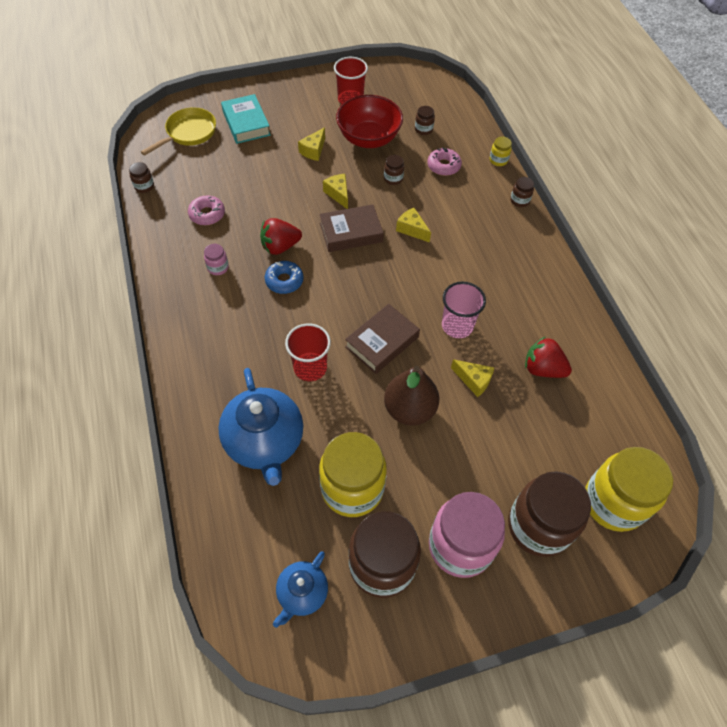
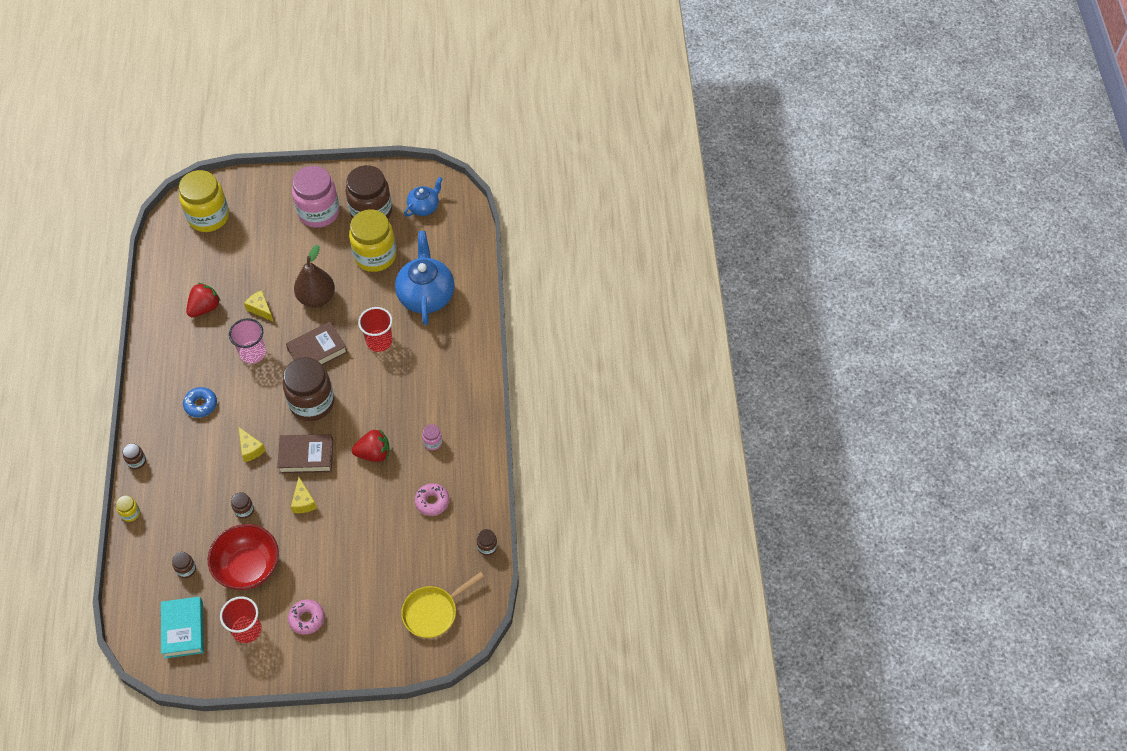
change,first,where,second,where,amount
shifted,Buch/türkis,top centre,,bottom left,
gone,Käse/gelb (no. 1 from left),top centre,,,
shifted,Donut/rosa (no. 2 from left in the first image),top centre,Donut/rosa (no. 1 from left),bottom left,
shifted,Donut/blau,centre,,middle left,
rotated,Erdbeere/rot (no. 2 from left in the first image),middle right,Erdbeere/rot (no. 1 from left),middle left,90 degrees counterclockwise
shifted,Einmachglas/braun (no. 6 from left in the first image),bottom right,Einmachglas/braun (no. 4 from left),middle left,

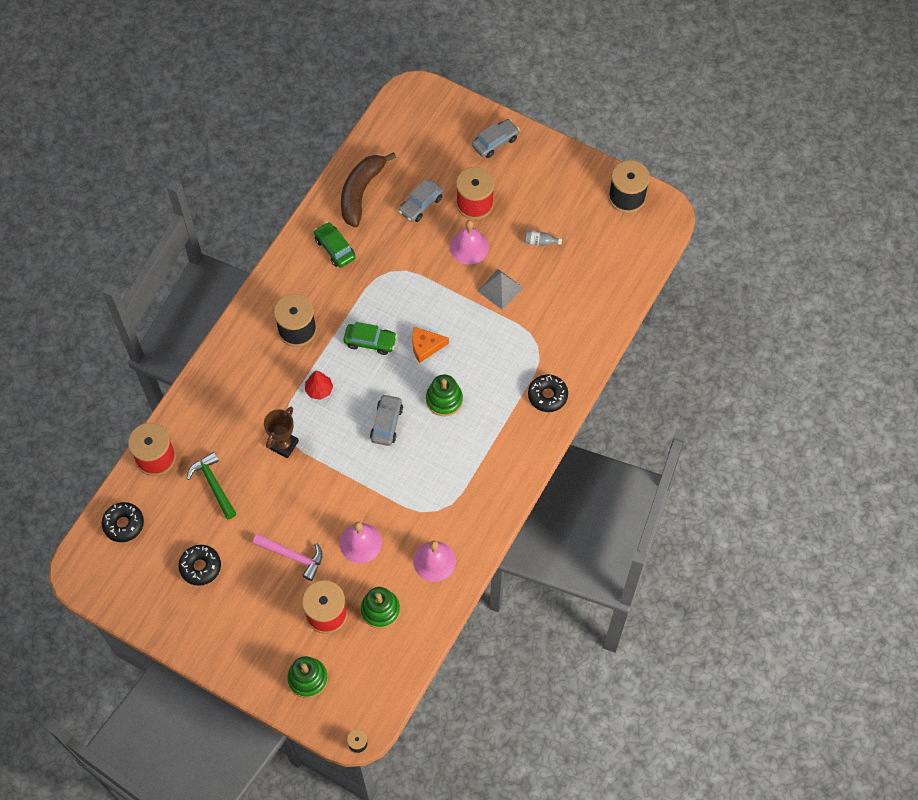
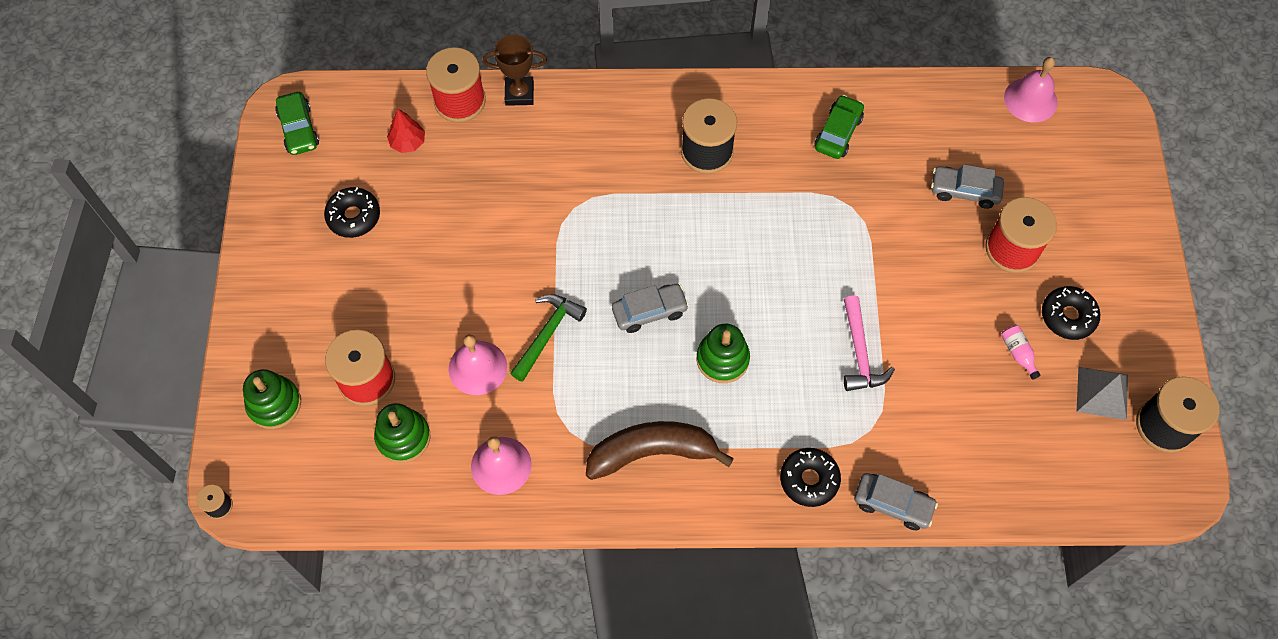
change,first,where,second,where,amount
shifted,Auto/grau (no. 3 from left in the first image),top centre,Auto/grau (no. 2 from left),bottom right,
shifted,Banane/braun,top centre,,bottom centre,
shifted,Glocke/rosa (no. 3 from left),top centre,,top right,
repainted,Flasche/grau,top centre,Flasche/rosa,middle right,
shifted,Pyramide/grau,centre,,middle right,
shifted,Auto/grün (no. 2 from left in the first image),centre,Auto/grün (no. 1 from left),top left,
gone,Käse/orange,centre,,,
shifted,Baum/rot,centre,,top left,
shifted,Pokal/braun,middle left,,top centre,
shifted,Hammer/grün,middle left,,centre,
shifted,Donut/schwarz (no. 1 from left in the first image),middle left,Donut/schwarz (no. 3 from left),middle right,
shifted,Hammer/rosa,bottom left,,middle right,

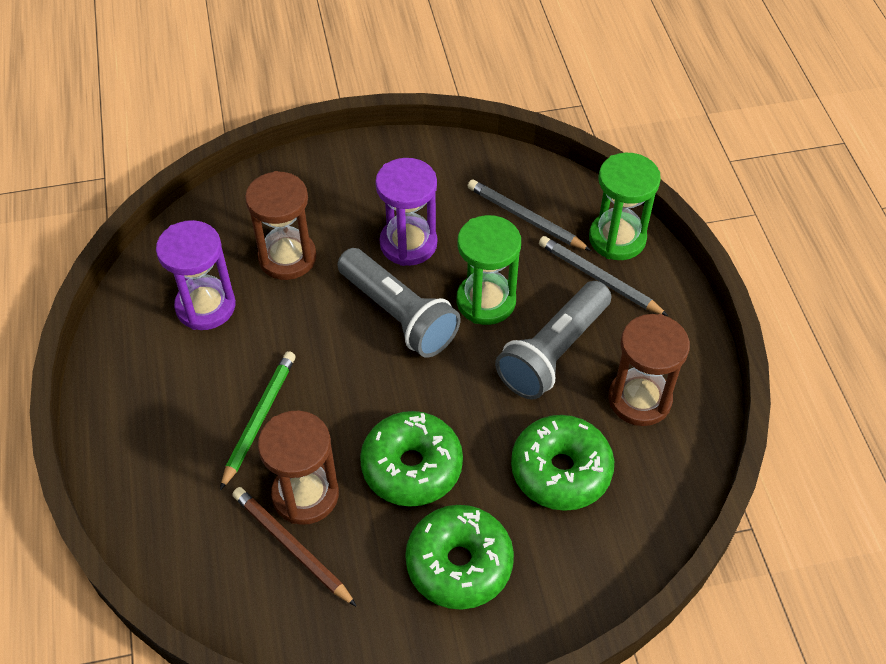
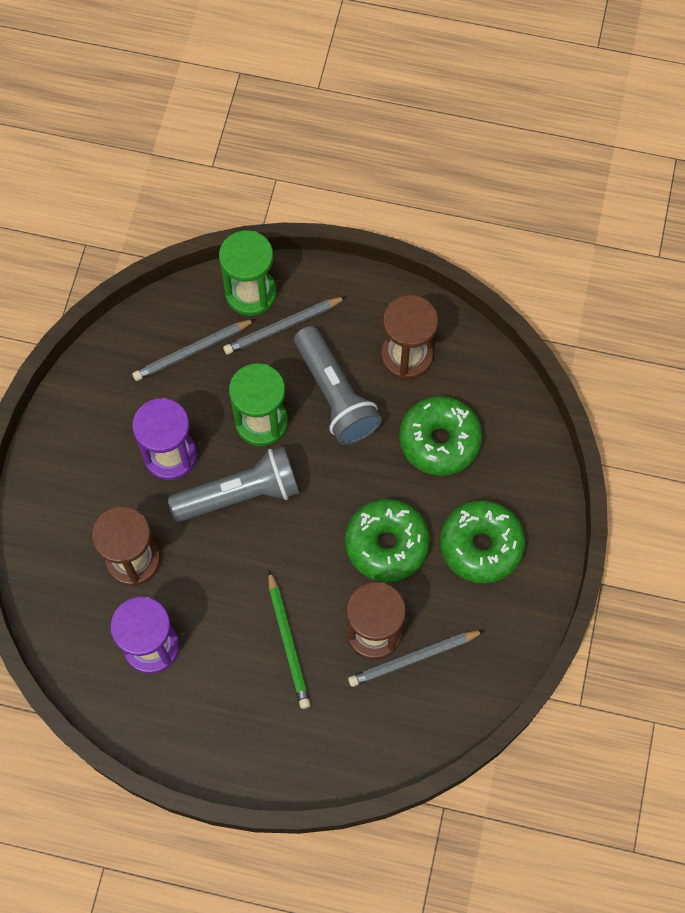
change,first,where,second,where,amount
rotated,Bleistift/grün,middle left,,bottom centre,150 degrees counterclockwise
repainted,Bleistift/braun,bottom left,Bleistift/grau (no. 3 from left),bottom centre,

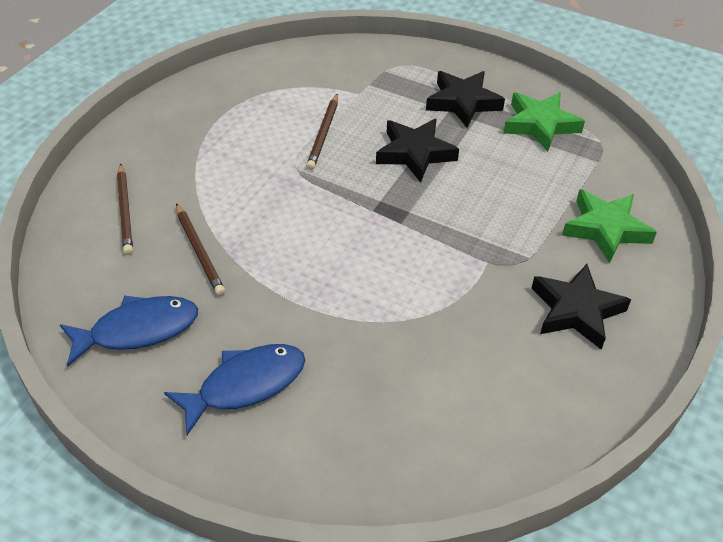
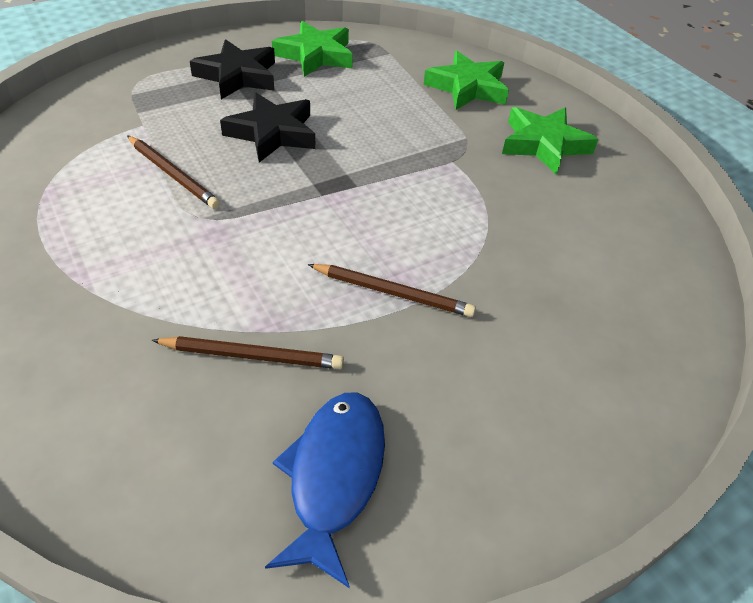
change,first,where,second,where,amount
shifted,Bleistift/braun (no. 1 from left in the first image),middle left,Bleistift/braun (no. 3 from left),centre,
repainted,Stern/schwarz (no. 3 from left),middle right,Stern/grün (no. 3 from left),top right,
gone,Fisch/blau (no. 2 from left),bottom left,,,

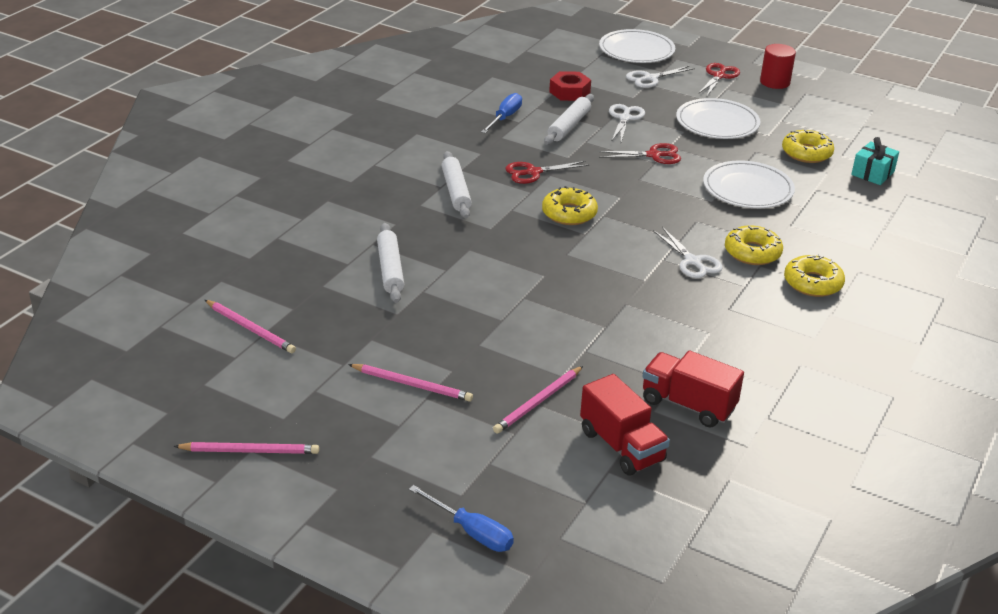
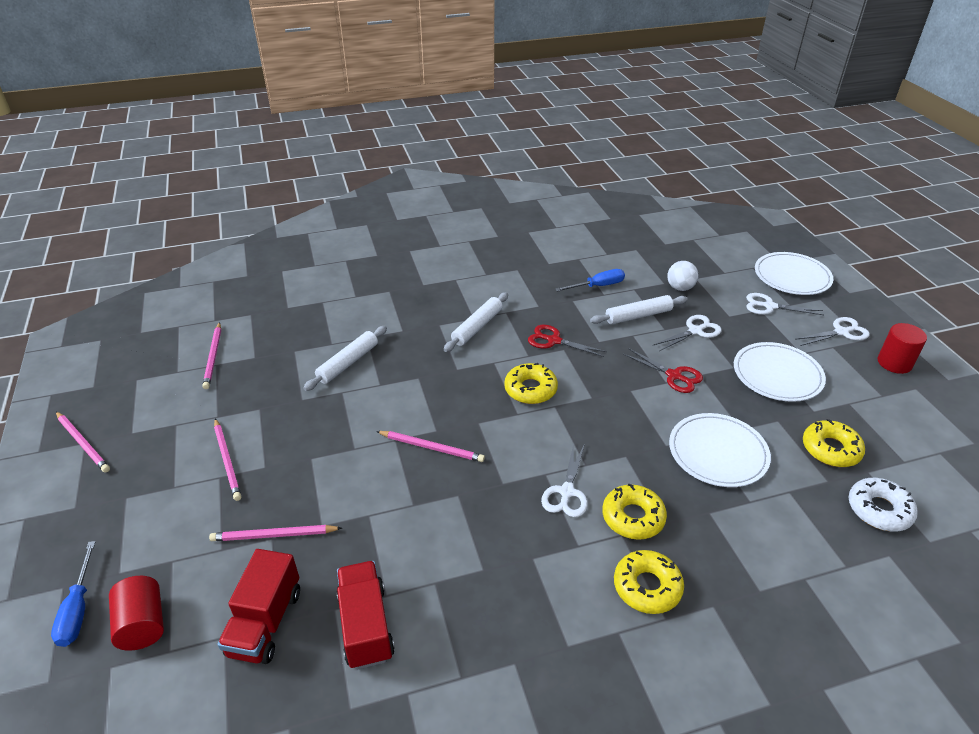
change,first,where,second,where,amount
repainted,Schere/rot (no. 3 from left),top right,Schere/weiß (no. 4 from left),middle right,
swapped,Sechskantmutter/rot,top centre,Ball/weiß,middle right,
swapped,Geschenk/türkis,top right,Donut/weiß,bottom right,
new,,,Bleistift/rosa (no. 5 from left),centre,
new,,,Vollzylinder/rot (no. 1 from left),bottom left,

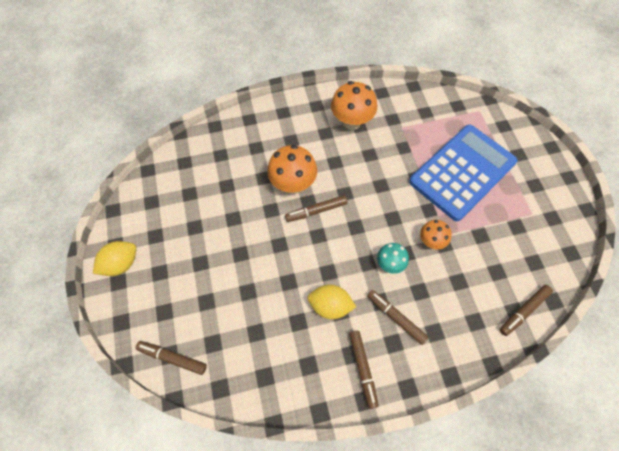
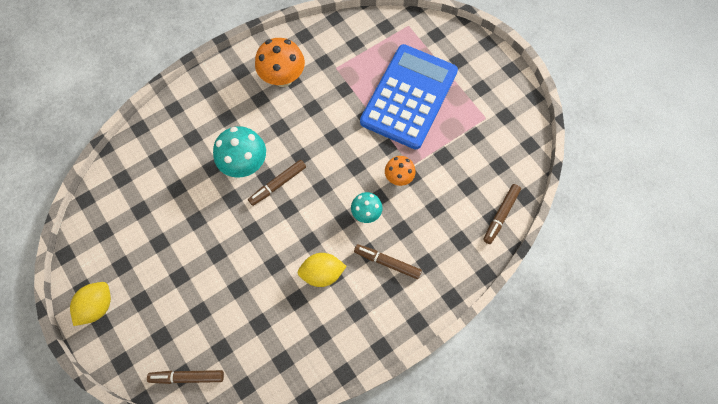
change,first,where,second,where,amount
repainted,Pilz/orange (no. 1 from left),centre,Pilz/türkis (no. 1 from left),middle left,
gone,Filzstift/braun (no. 3 from left),bottom centre,,,

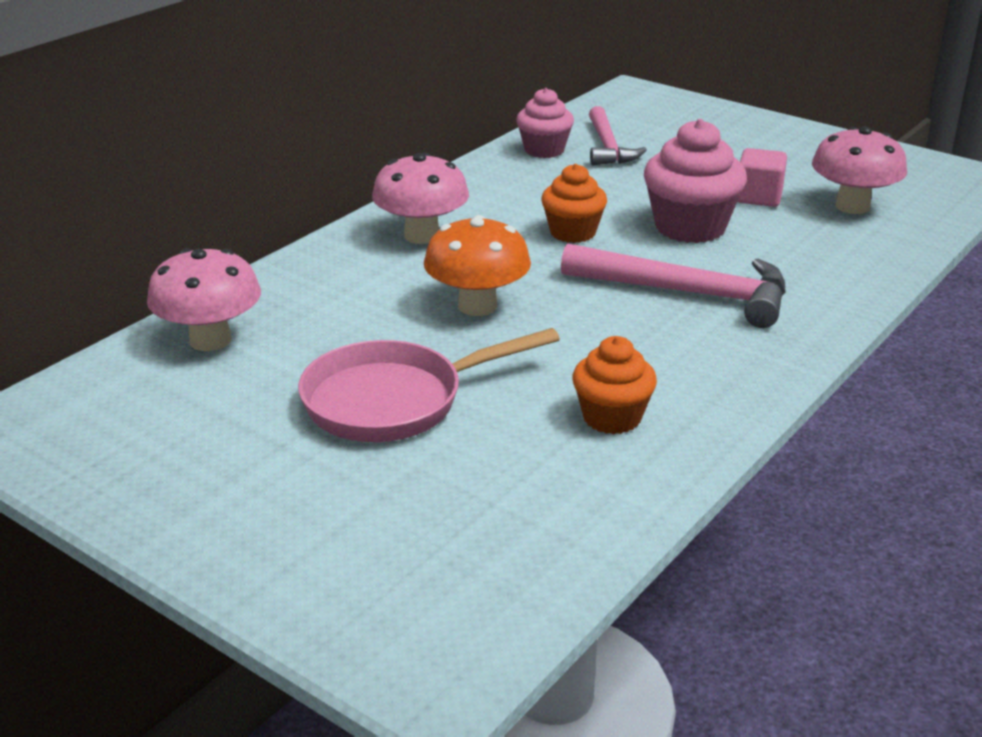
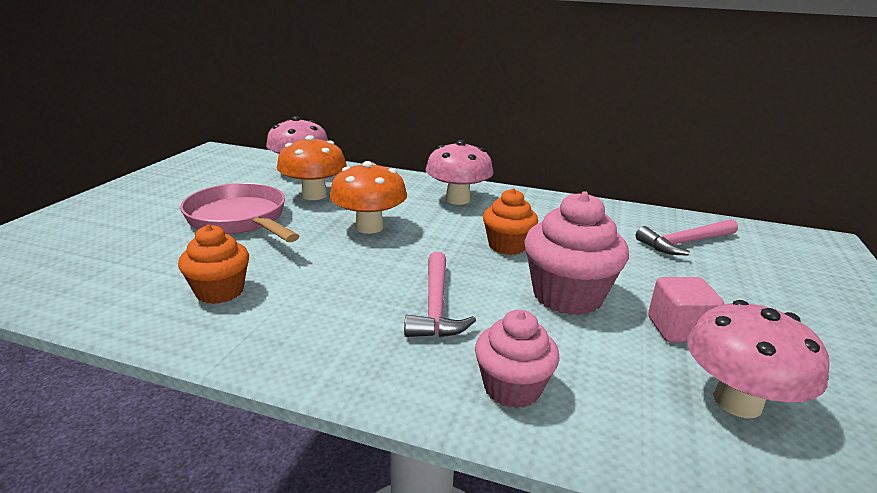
change,first,where,second,where,amount
shifted,Muffin/rosa (no. 1 from left),top centre,,bottom centre,
scaled,Hammer/rosa (no. 2 from left in the first image),middle right,Hammer/rosa (no. 1 from left),centre,x0.66
new,,,Pilz/orange (no. 1 from left),centre,

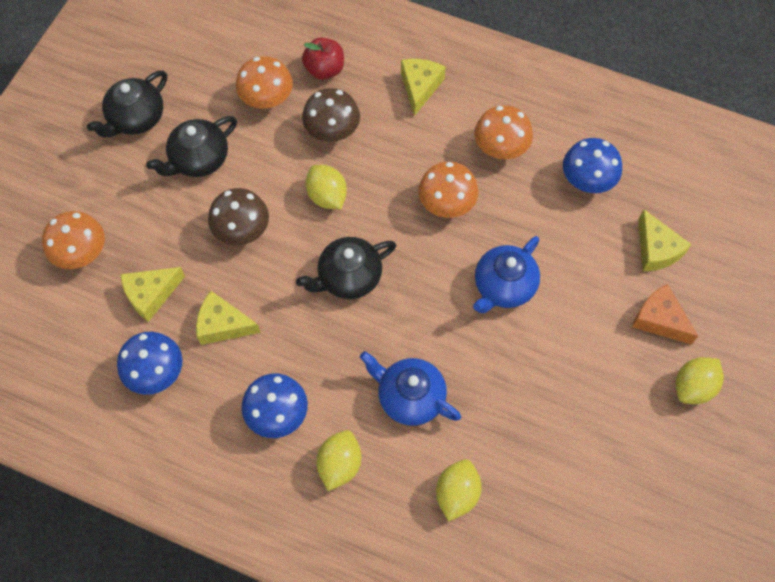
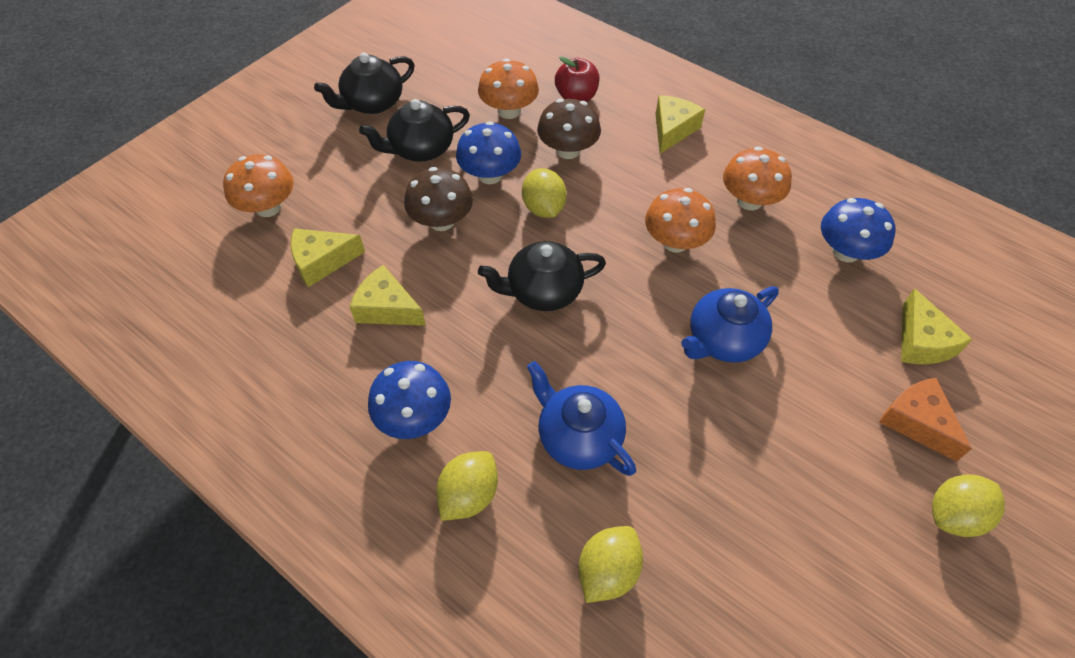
change,first,where,second,where,amount
shifted,Pilz/blau (no. 1 from left in the first image),middle left,Pilz/blau (no. 2 from left),top centre,

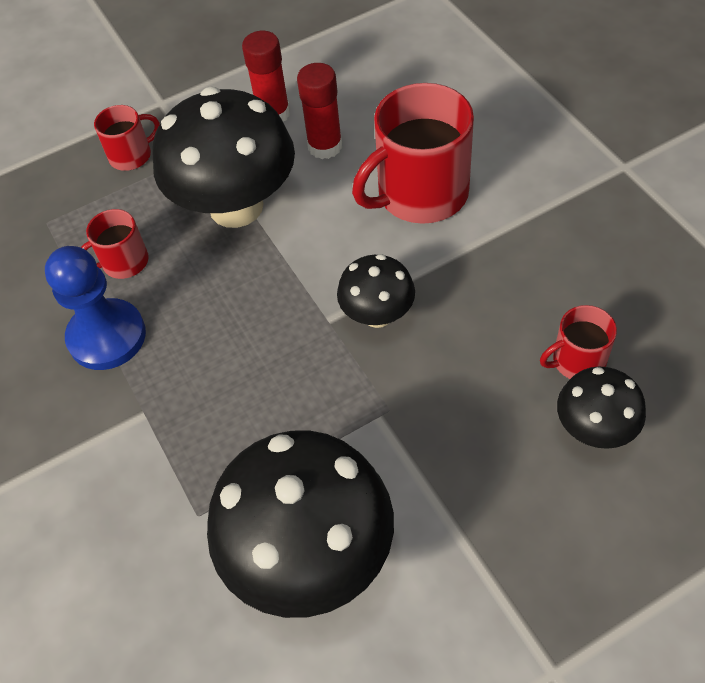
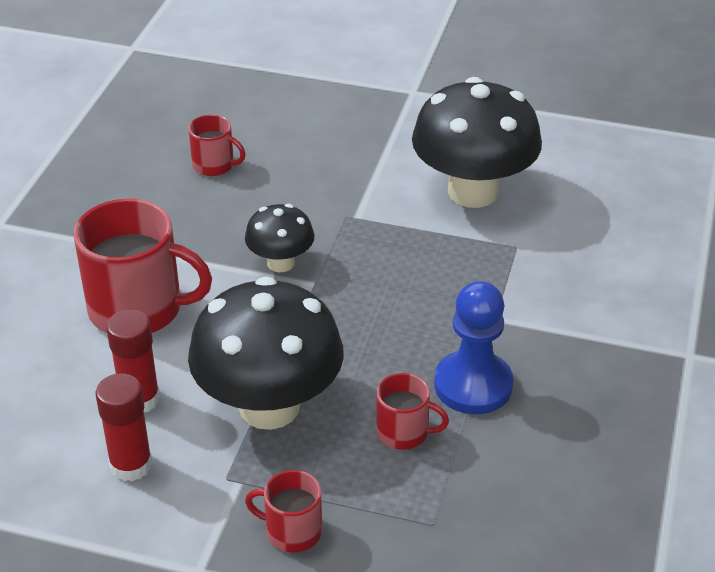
change,first,where,second,where,amount
gone,Pilz/schwarz (no. 4 from left),middle right,,,

